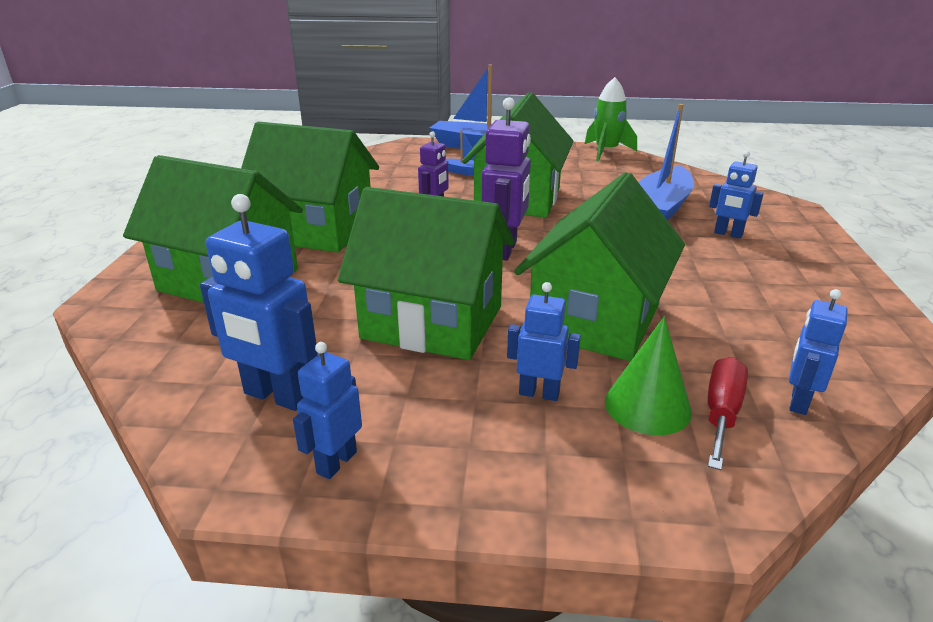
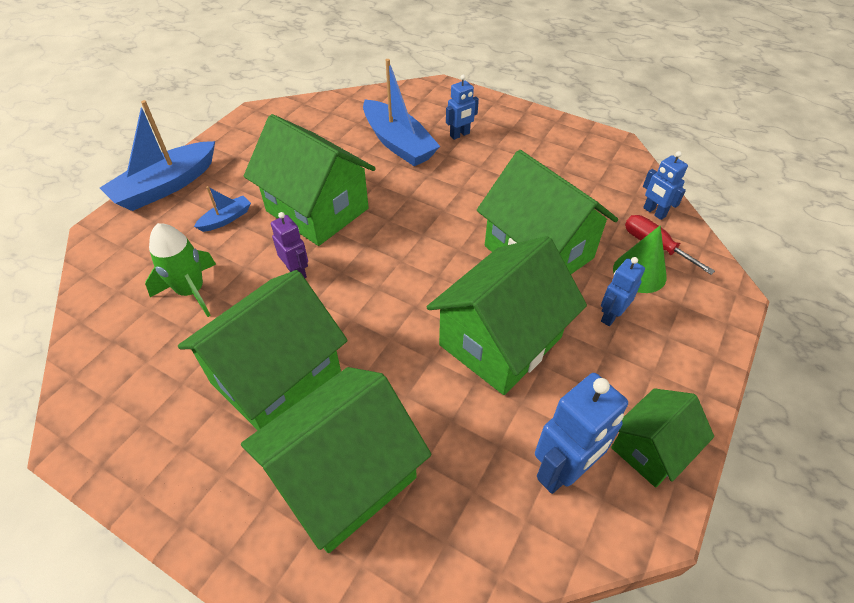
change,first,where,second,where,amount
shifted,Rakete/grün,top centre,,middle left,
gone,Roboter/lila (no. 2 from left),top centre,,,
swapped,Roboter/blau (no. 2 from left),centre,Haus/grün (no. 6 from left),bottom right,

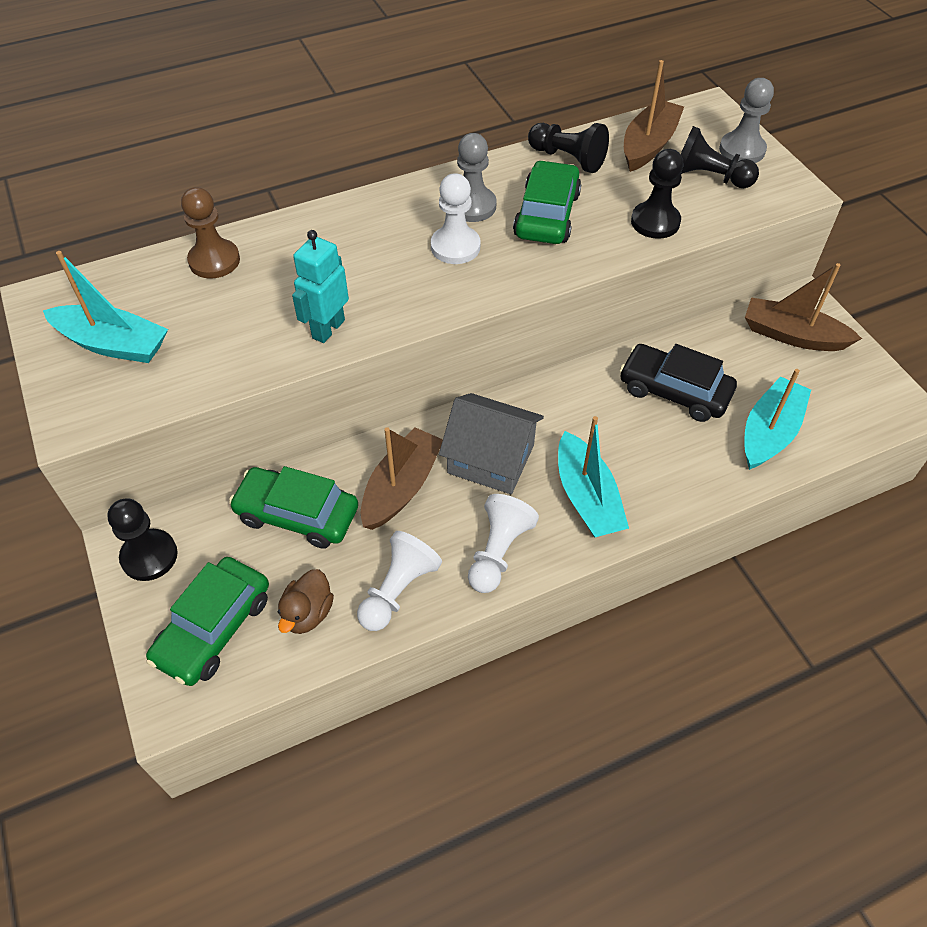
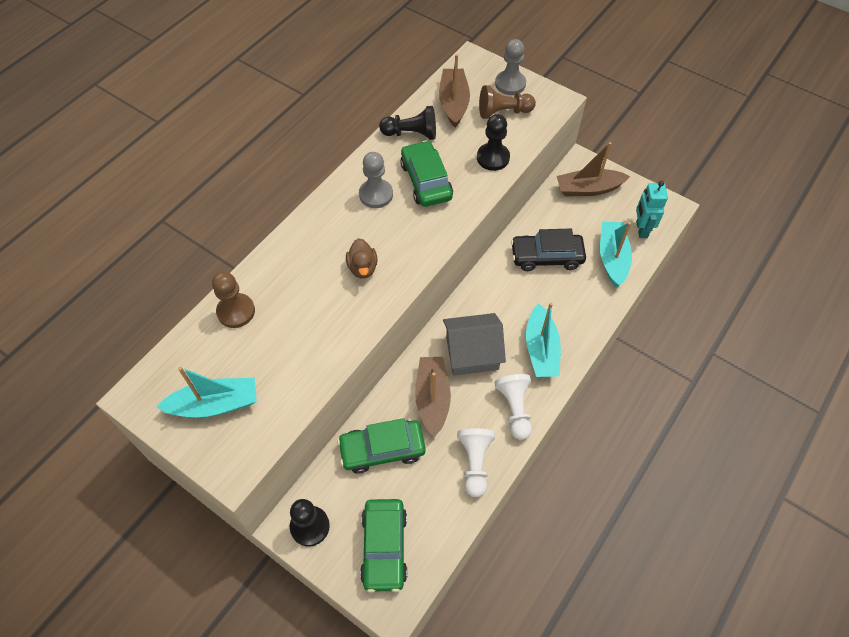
change,first,where,second,where,amount
repainted,Bauer/schwarz (no. 4 from left),top right,Bauer/braun (no. 2 from left),top centre,
gone,Bauer/weiß (no. 2 from left),top centre,,,
shifted,Roboter/türkis,top centre,,top right,
rotated,Boot/türkis (no. 2 from left),centre,,centre,45 degrees clockwise
shifted,Ente/braun,middle left,,centre,

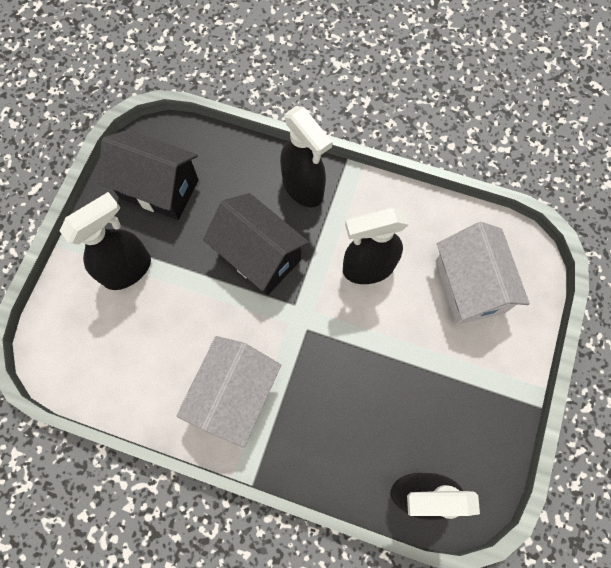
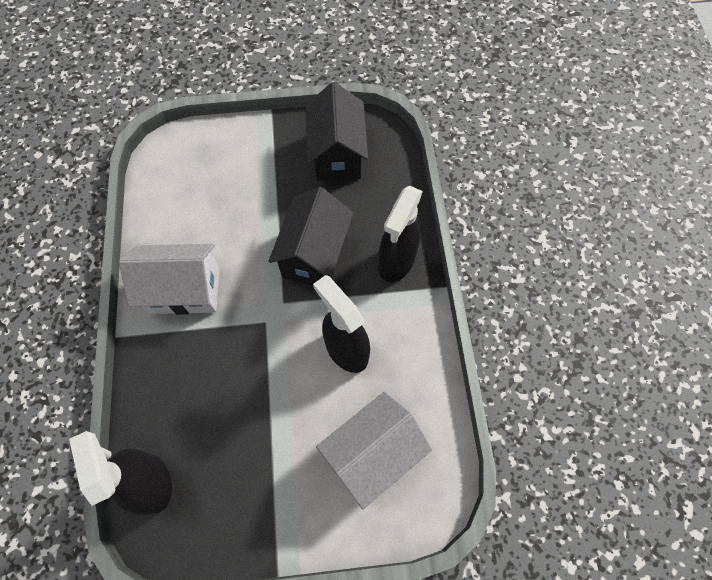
change,first,where,second,where,amount
gone,Sprühflasche/schwarz (no. 1 from left),middle left,,,

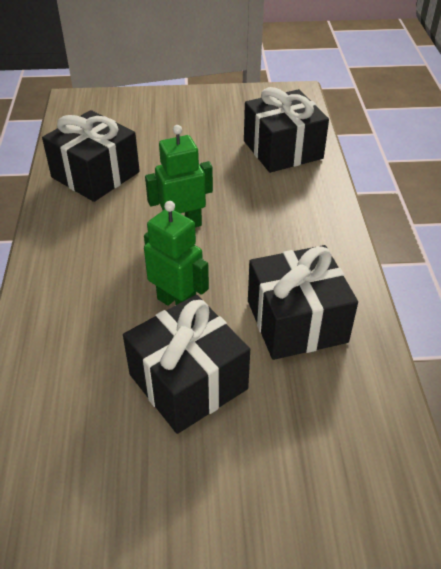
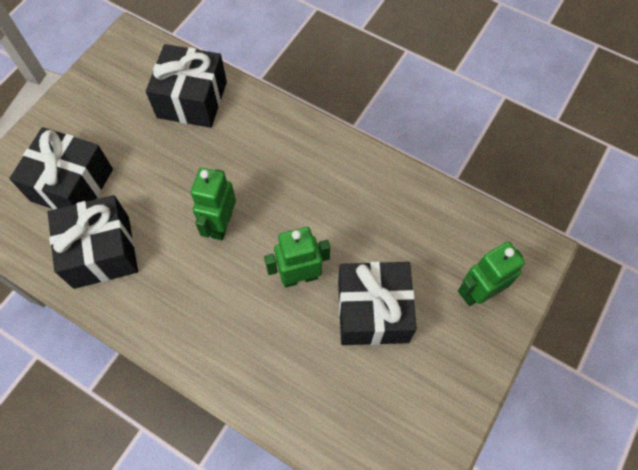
change,first,where,second,where,amount
shifted,Geschenk/schwarz (no. 4 from left in the first image),middle right,Geschenk/schwarz (no. 1 from left),middle left,
new,,,Roboter/grün (no. 3 from left),middle right,

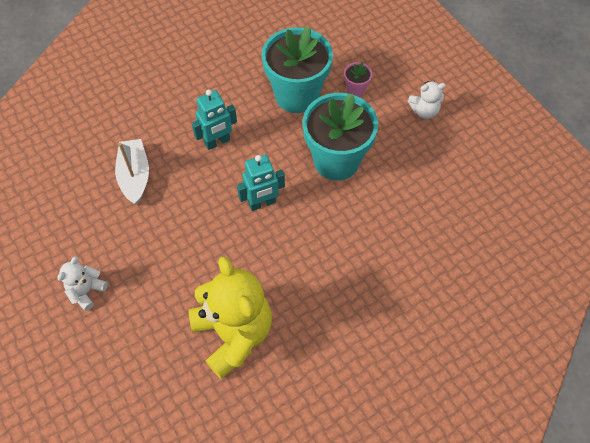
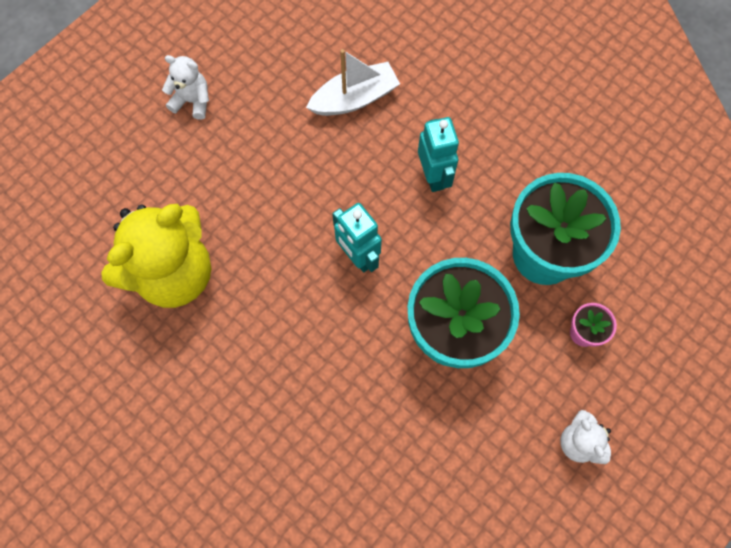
change,first,where,second,where,amount
rotated,Roboter/türkis (no. 1 from left in the first image),top centre,Roboter/türkis (no. 2 from left),top centre,150 degrees counterclockwise

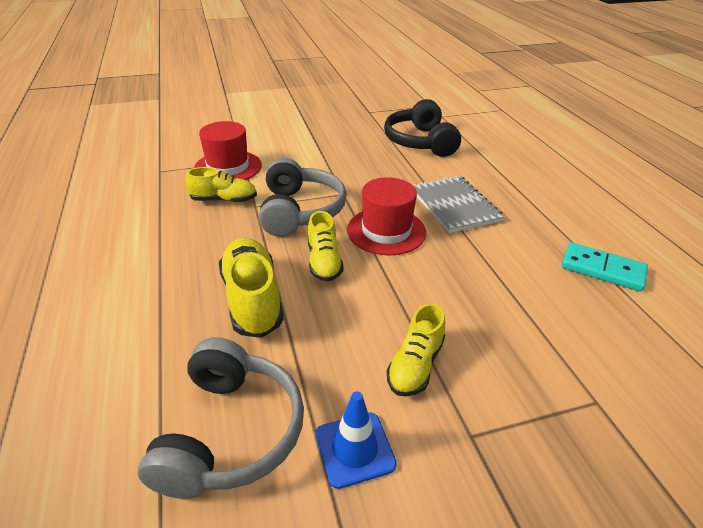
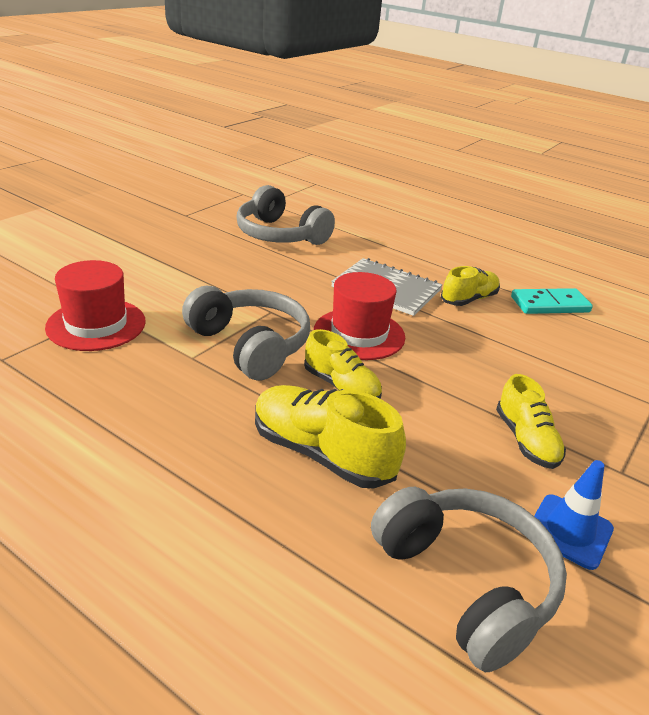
change,first,where,second,where,amount
repainted,Kopfhörer/schwarz,top centre,Kopfhörer/grau (no. 2 from left),top centre,
shifted,Schuh/gelb (no. 1 from left in the first image),middle left,Schuh/gelb (no. 3 from left),middle right,

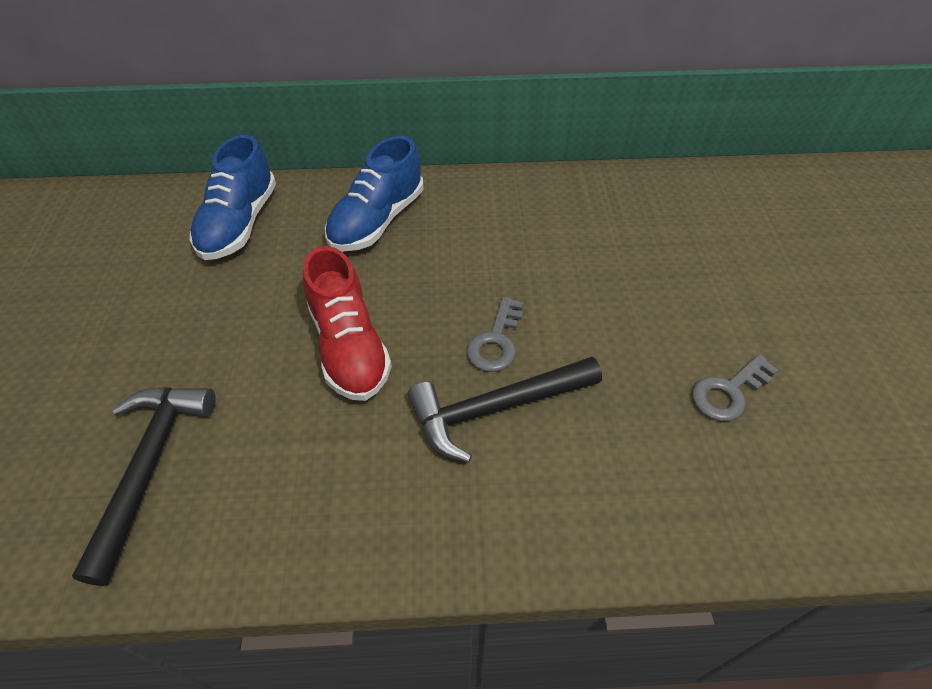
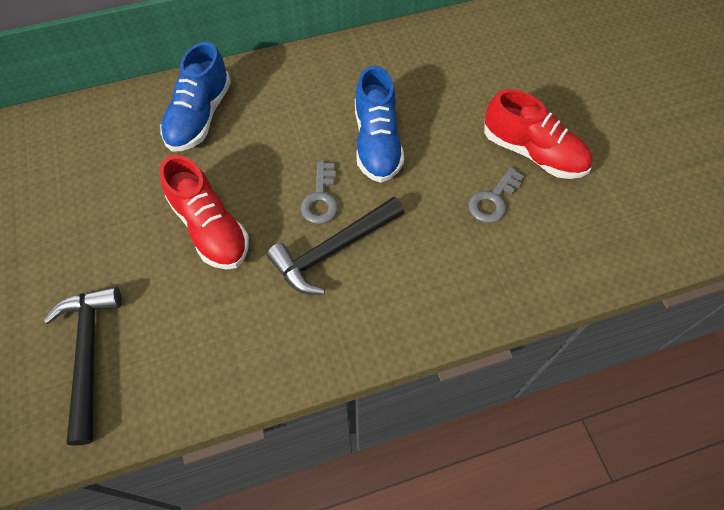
change,first,where,second,where,amount
shifted,Schuh/blau (no. 1 from left in the first image),top left,Schuh/blau (no. 2 from left),top centre,
new,,,Schuh/rot (no. 2 from left),top right,

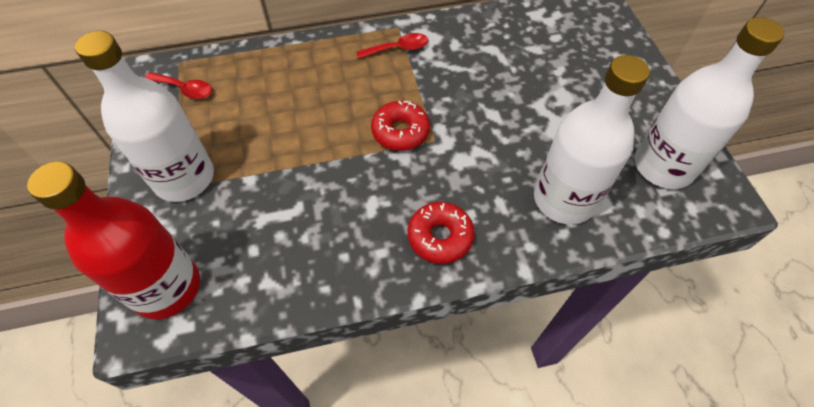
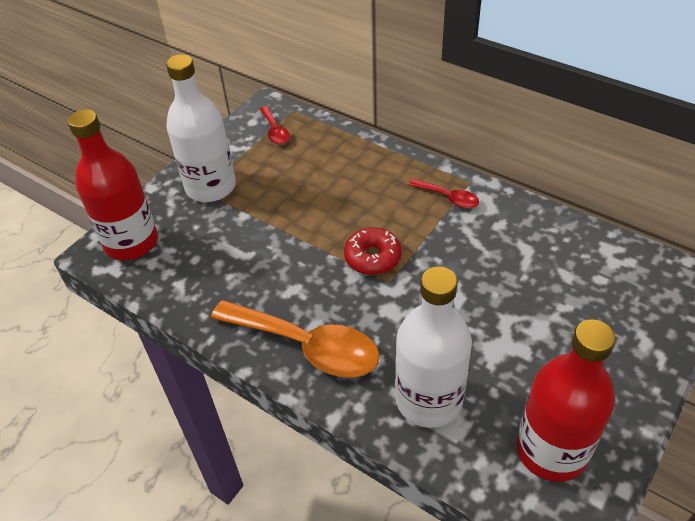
change,first,where,second,where,amount
repainted,Flasche/weiß (no. 3 from left),top right,Flasche/rot (no. 2 from left),bottom right,
swapped,Donut/rot (no. 2 from left),centre,Löffel/orange,centre,

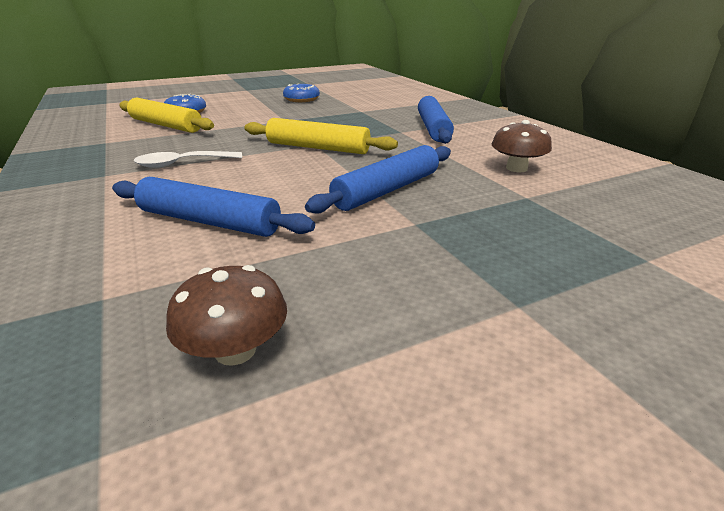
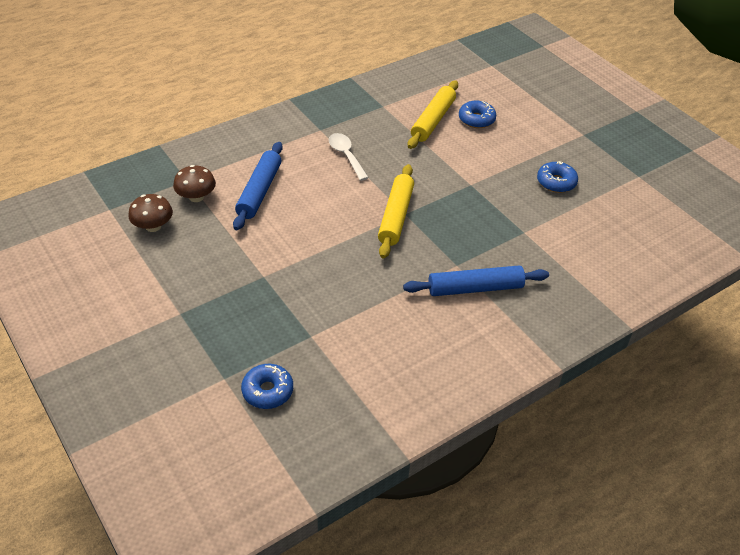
change,first,where,second,where,amount
shifted,Pilz/braun (no. 2 from left),top right,,top left,
gone,Nudelholz/blau (no. 2 from left),centre,,,
new,,,Donut/blau (no. 1 from left),bottom centre,

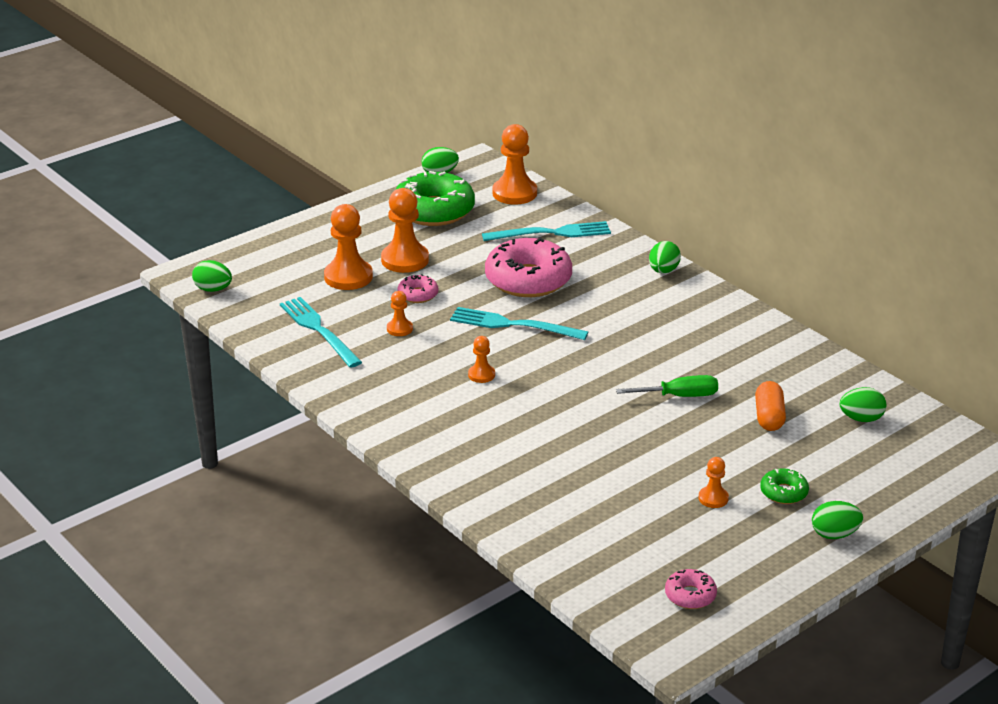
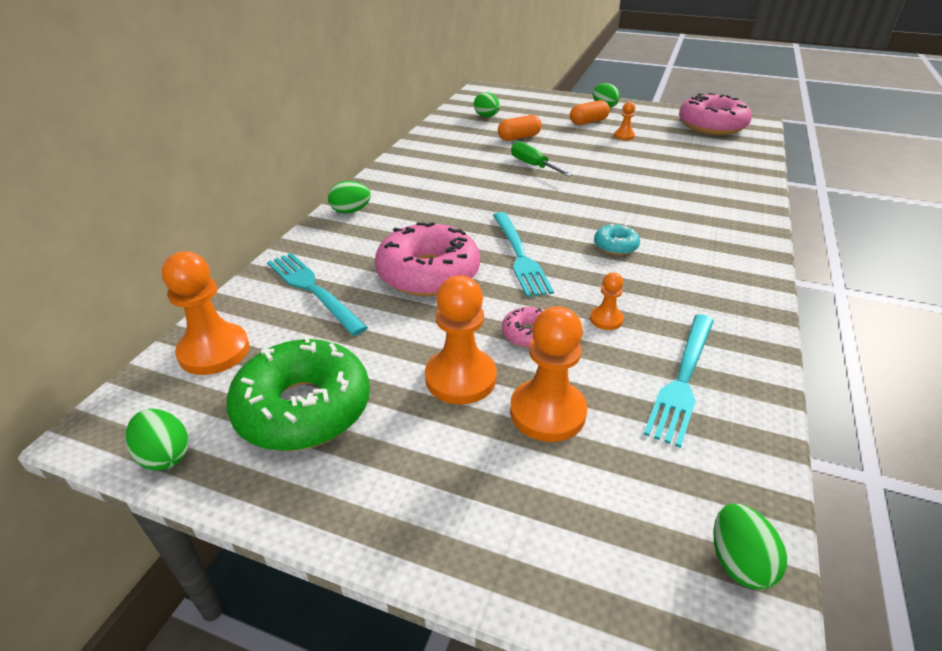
change,first,where,second,where,amount
swapped,Bauer/orange (no. 4 from left),centre,Donut/türkis,centre,
swapped,Donut/grün (no. 2 from left),bottom right,Kapsel/orange (no. 2 from left),top centre,
scaled,Donut/rosa (no. 3 from left),bottom right,,top right,x2.16

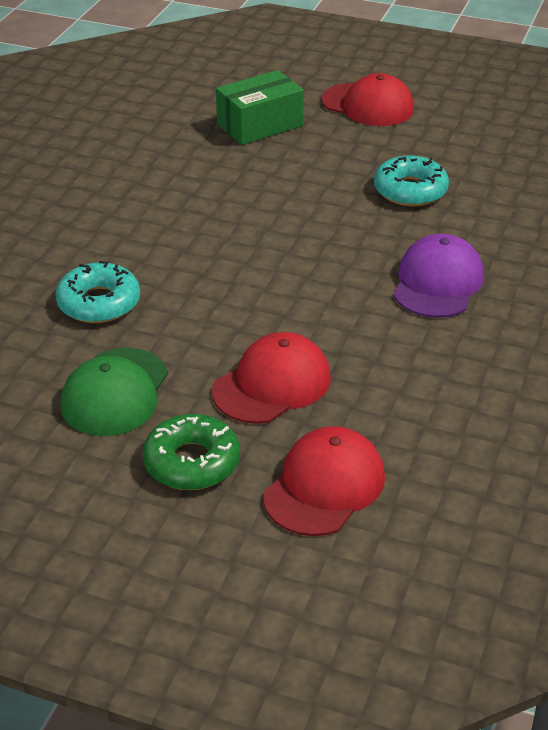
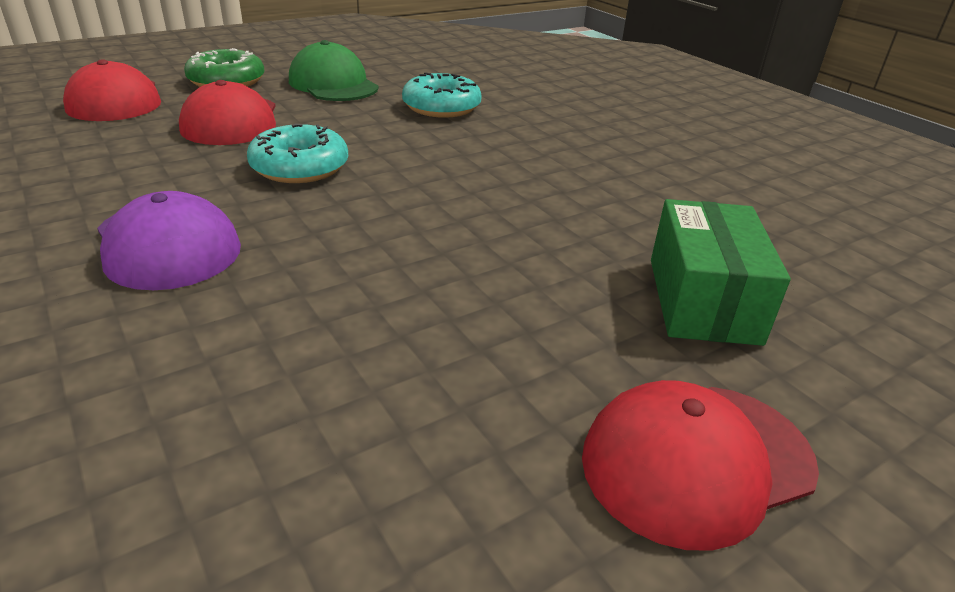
change,first,where,second,where,amount
shifted,Donut/türkis (no. 2 from left in the first image),top right,Donut/türkis (no. 1 from left),top left,

